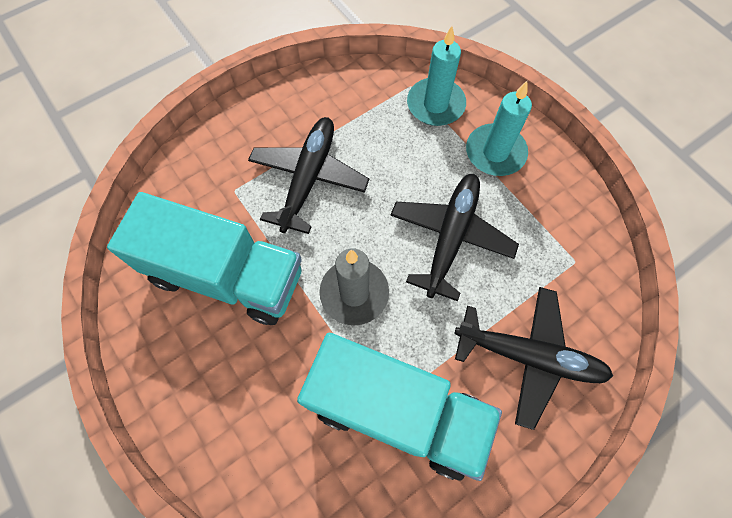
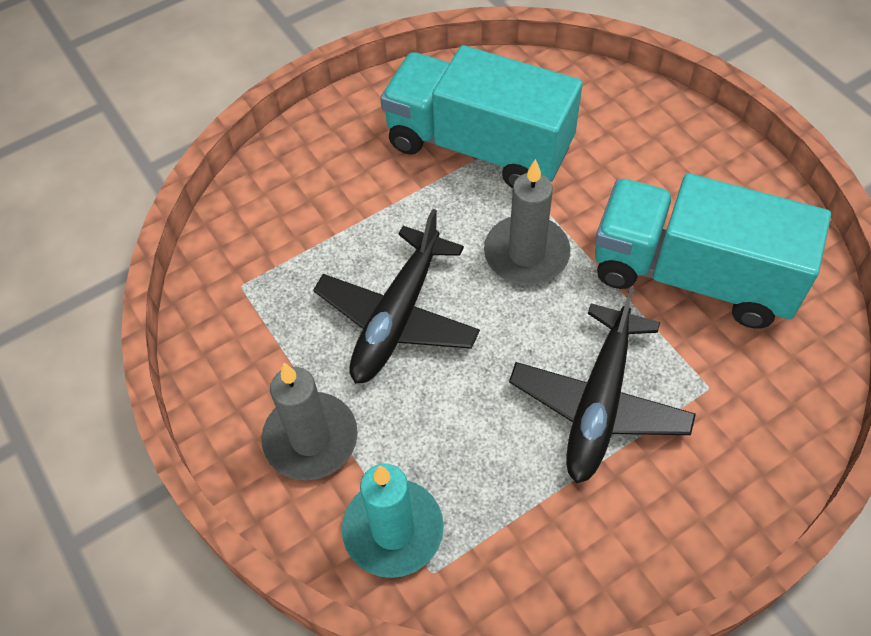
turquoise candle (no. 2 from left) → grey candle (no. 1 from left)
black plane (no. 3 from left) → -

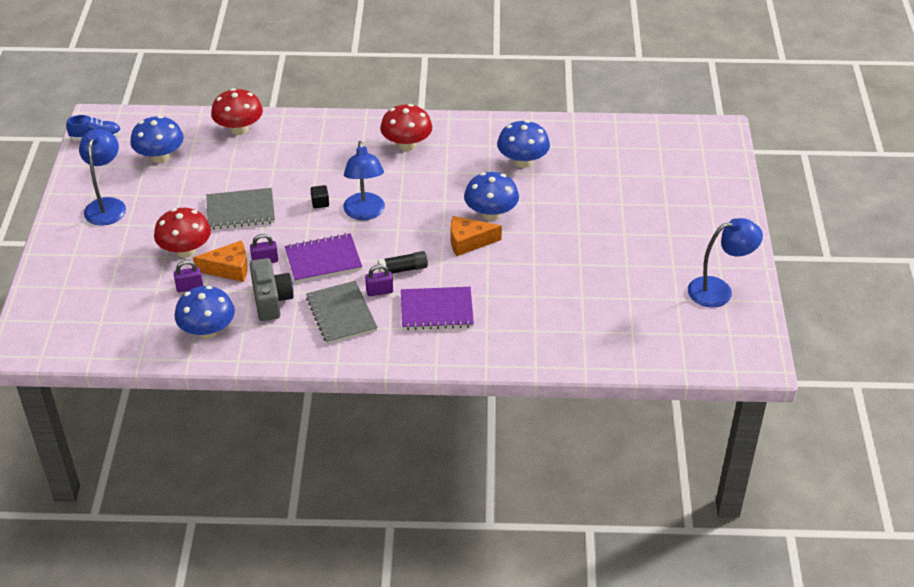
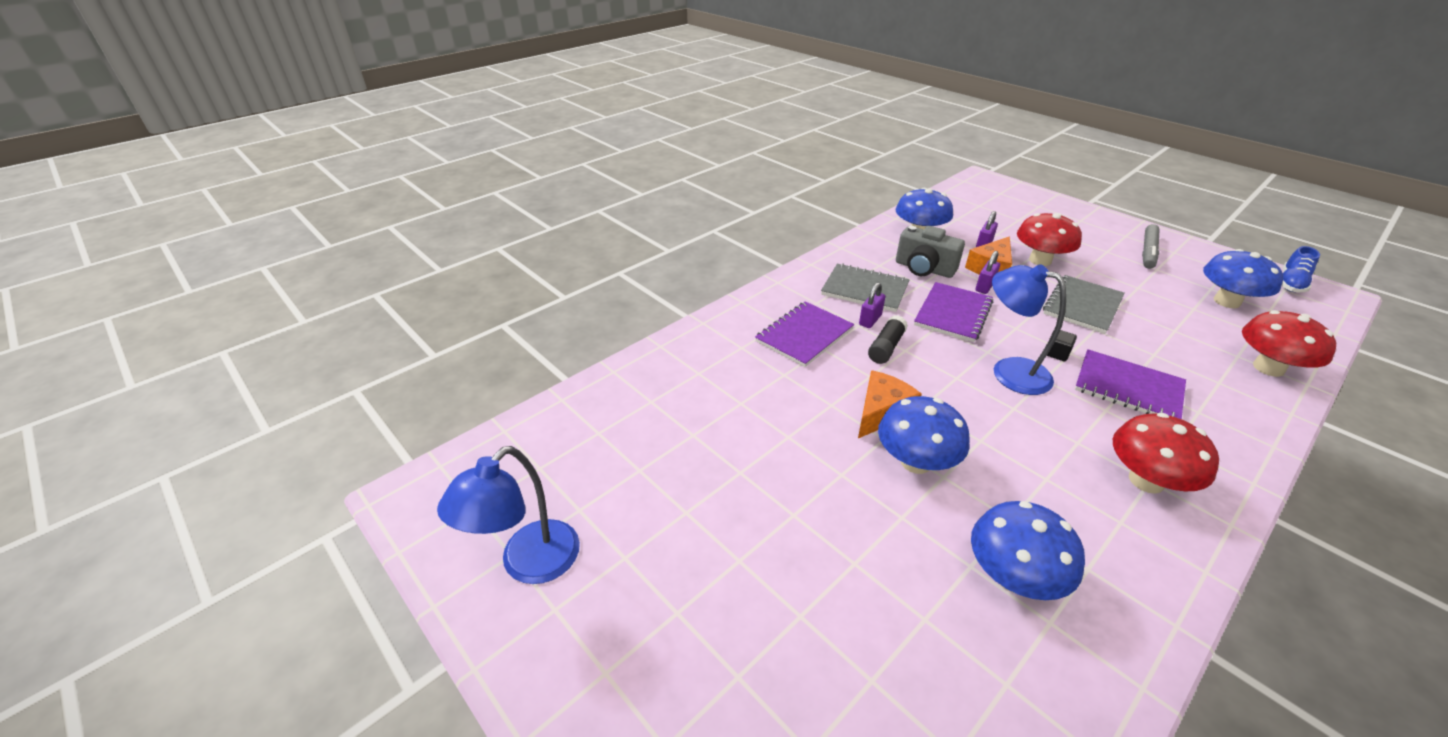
- → purple notebook (no. 3 from left)
blue lamp (no. 1 from left) → grey marker

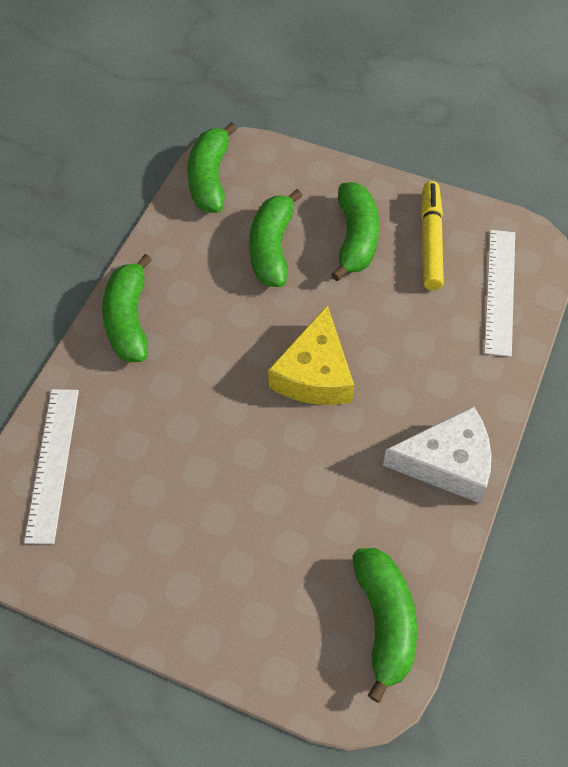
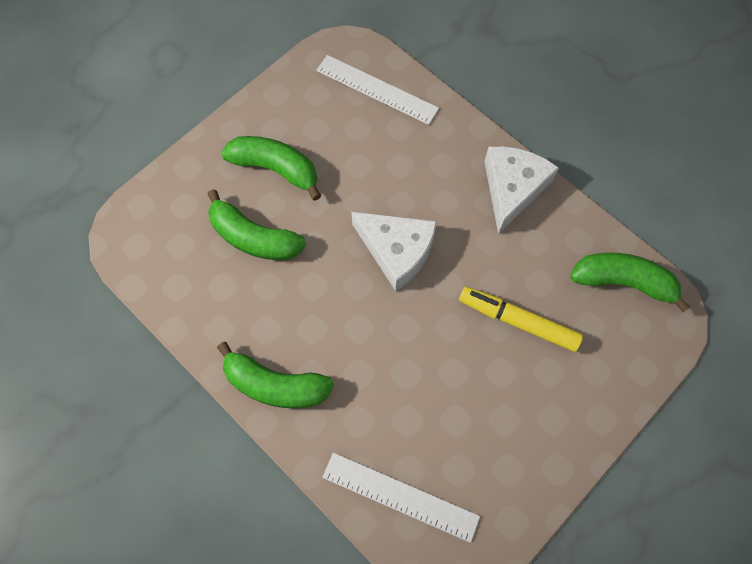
yellow cheese → white cheese (no. 1 from left)
yellow marker, shifted
green banana (no. 2 from left) → -

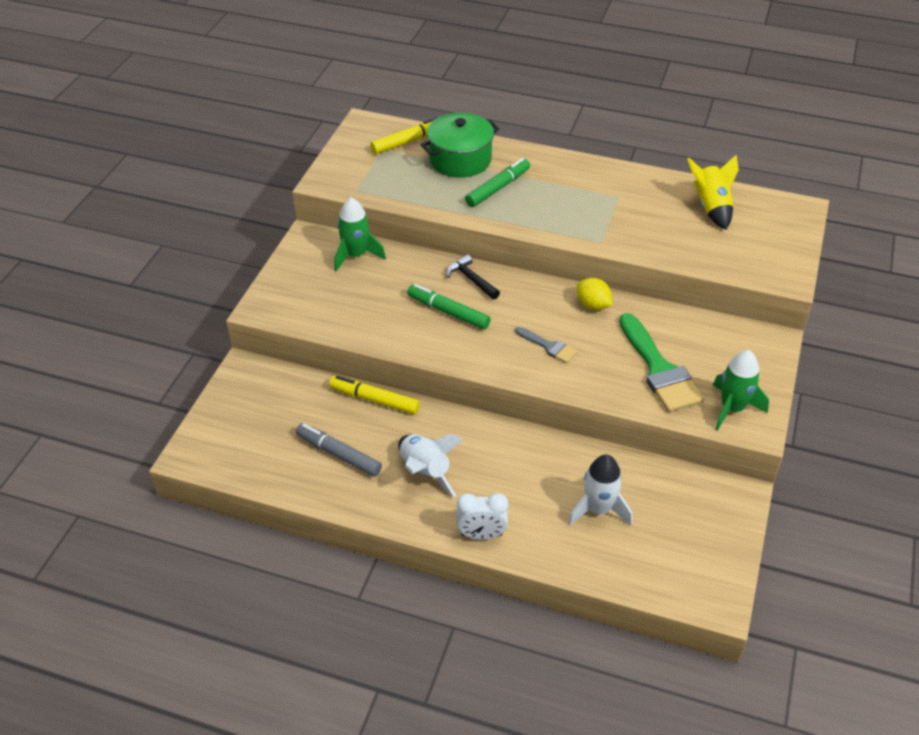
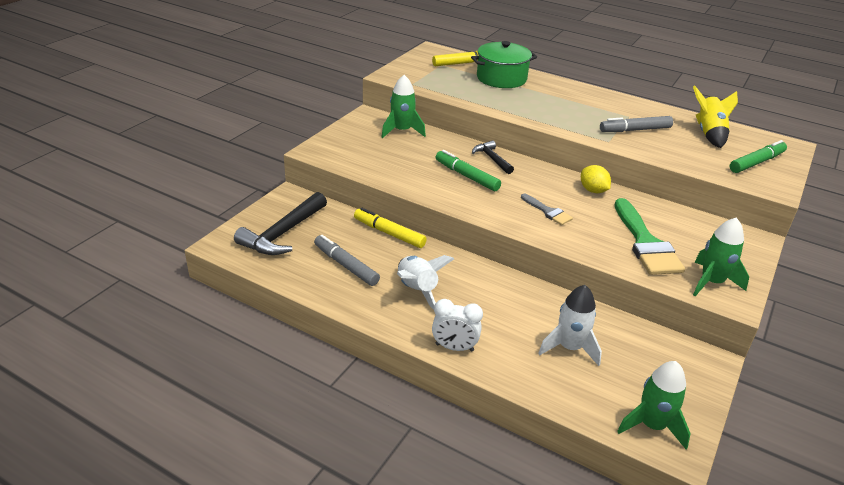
- → black hammer (no. 1 from left)
- → grey marker (no. 2 from left)
- → green rocket (no. 2 from left)
green marker (no. 2 from left), shifted

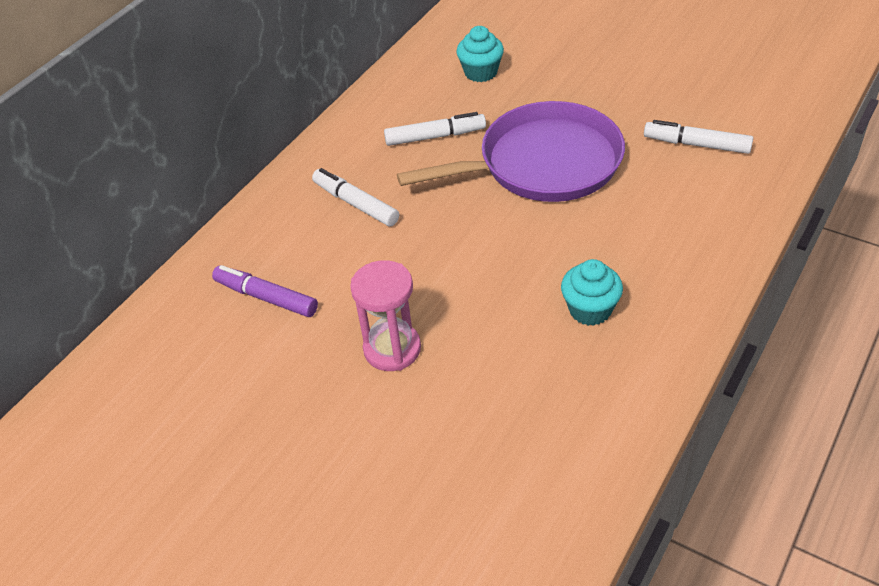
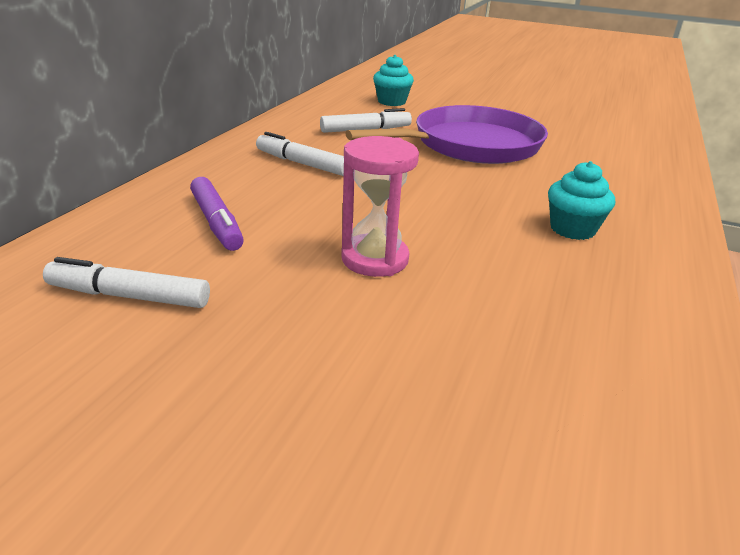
white marker (no. 3 from left in the first image) → white marker (no. 1 from left), shifted
purple marker, 135 degrees counterclockwise

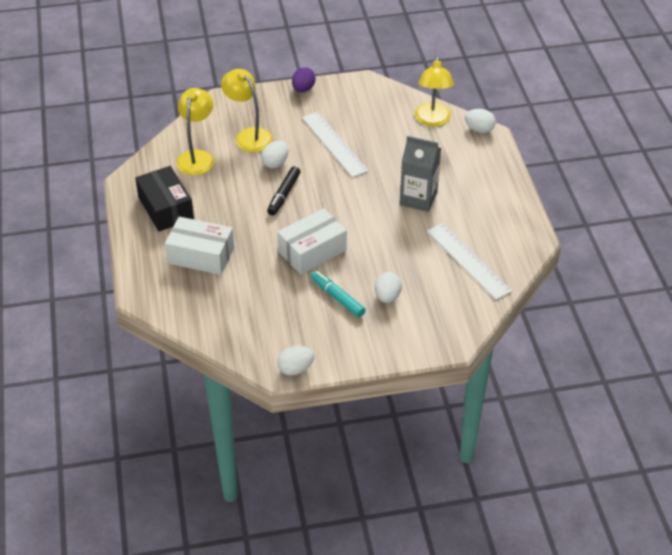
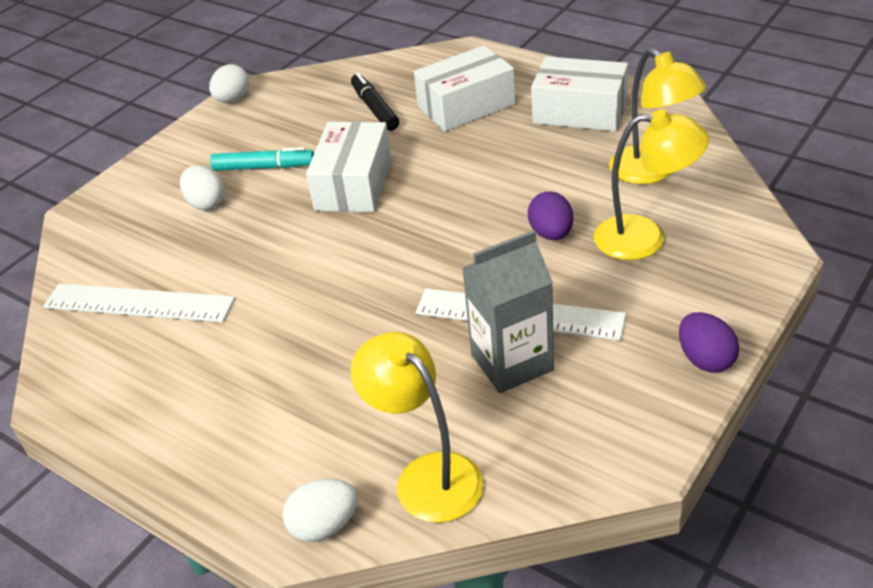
black marker, shifted
grey carton, shifted
white egg (no. 1 from left) → purple egg (no. 1 from left)
black box → white box (no. 3 from left)

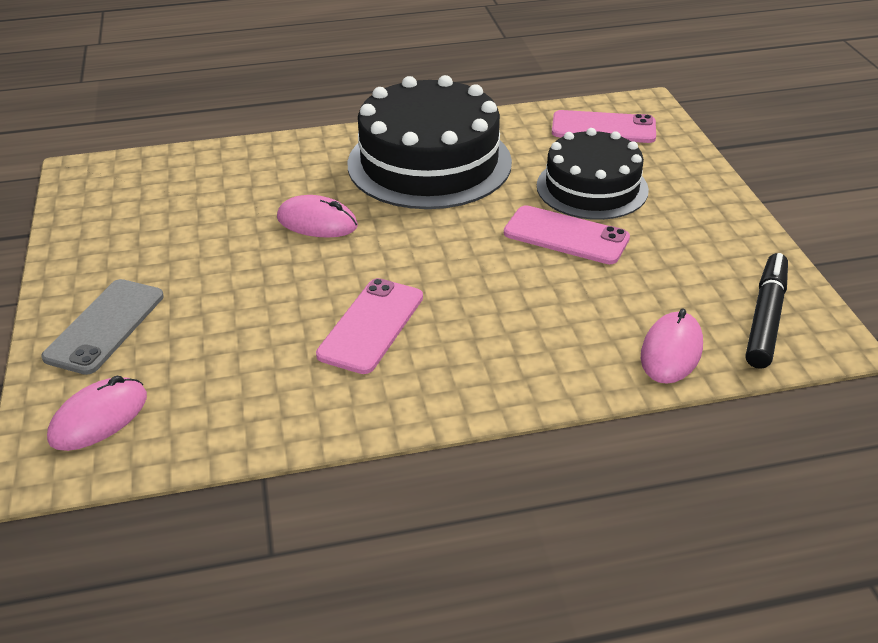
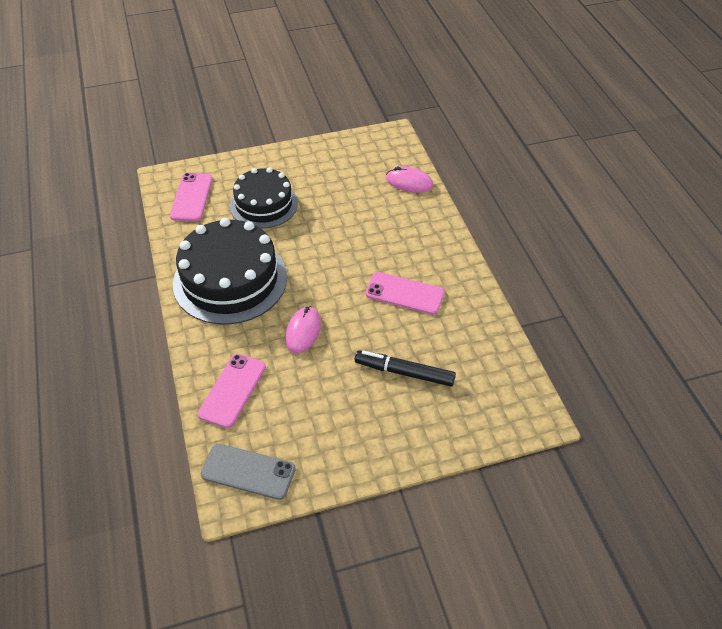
pink phone (no. 2 from left), shifted
grey phone, shifted
black marker, shifted
pink mouse (no. 1 from left) → -

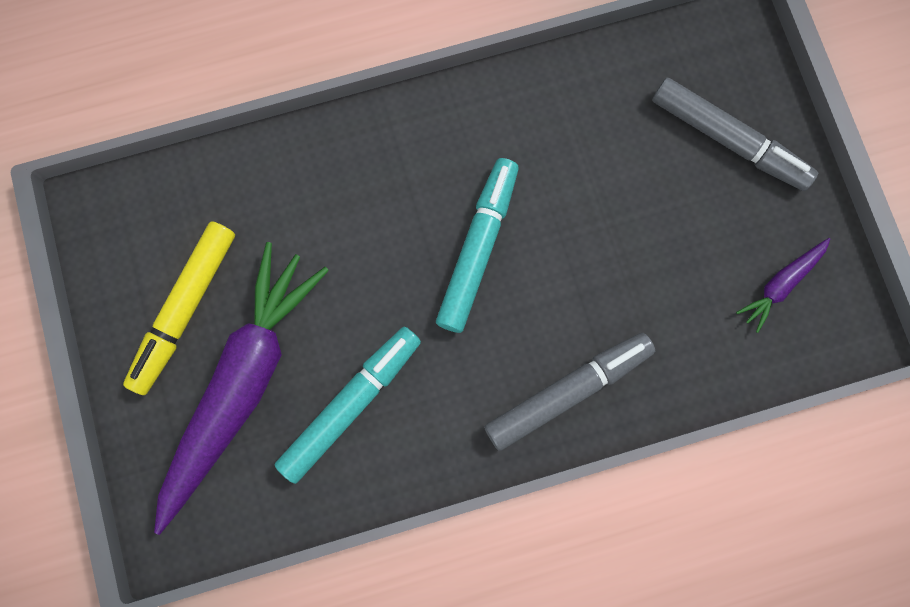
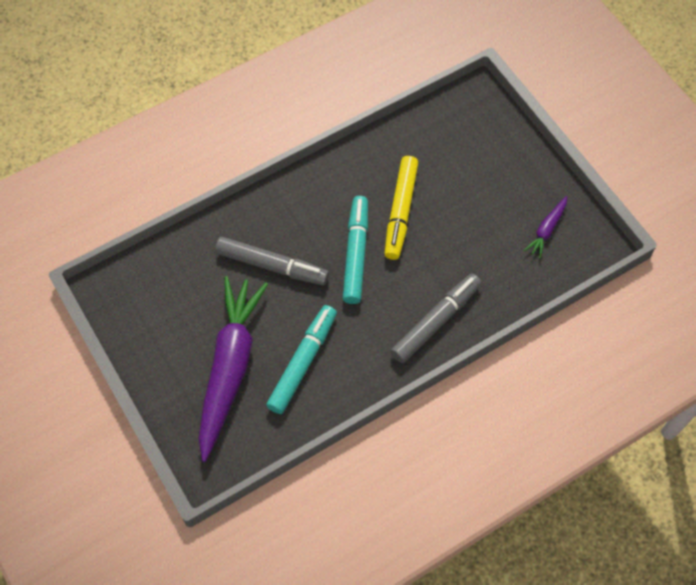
grey marker (no. 2 from left in the first image) → grey marker (no. 1 from left), shifted
yellow marker, shifted

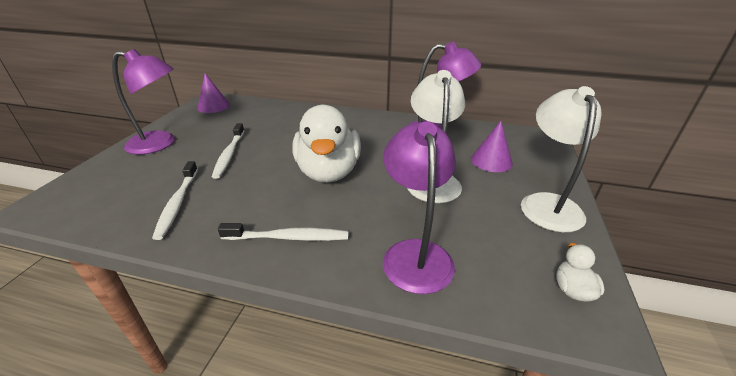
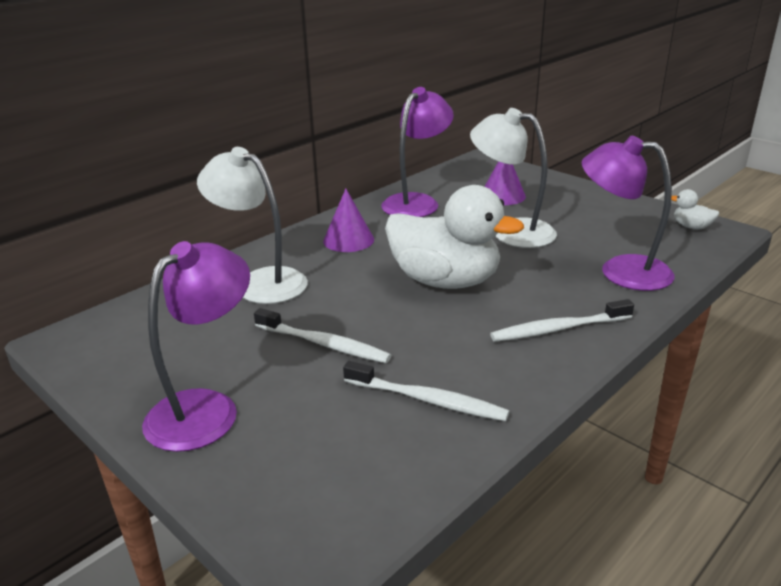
white lamp (no. 2 from left in the first image) → white lamp (no. 1 from left), shifted
purple cone (no. 1 from left), shifted
white toothbrush (no. 3 from left), 135 degrees counterclockwise

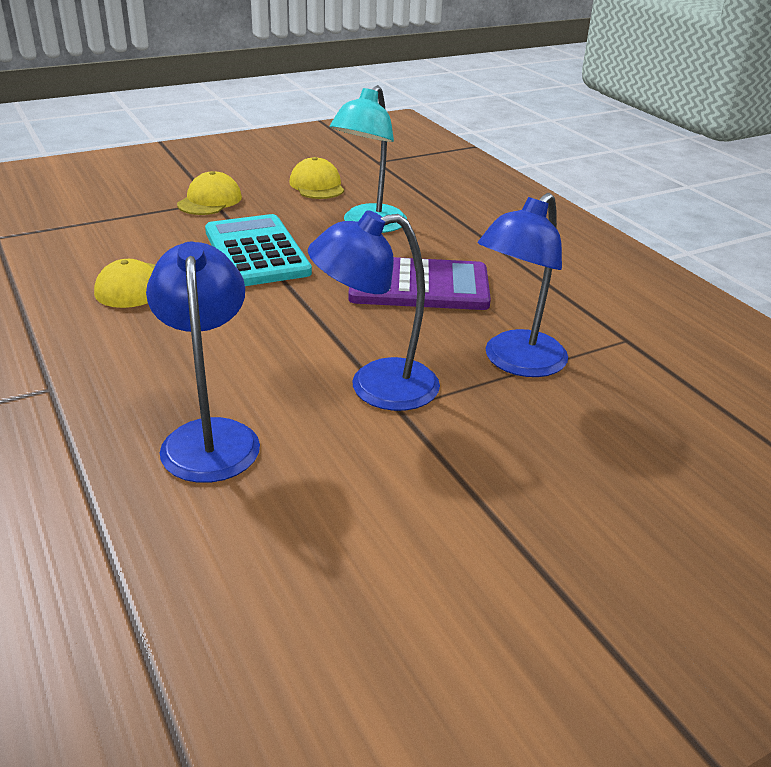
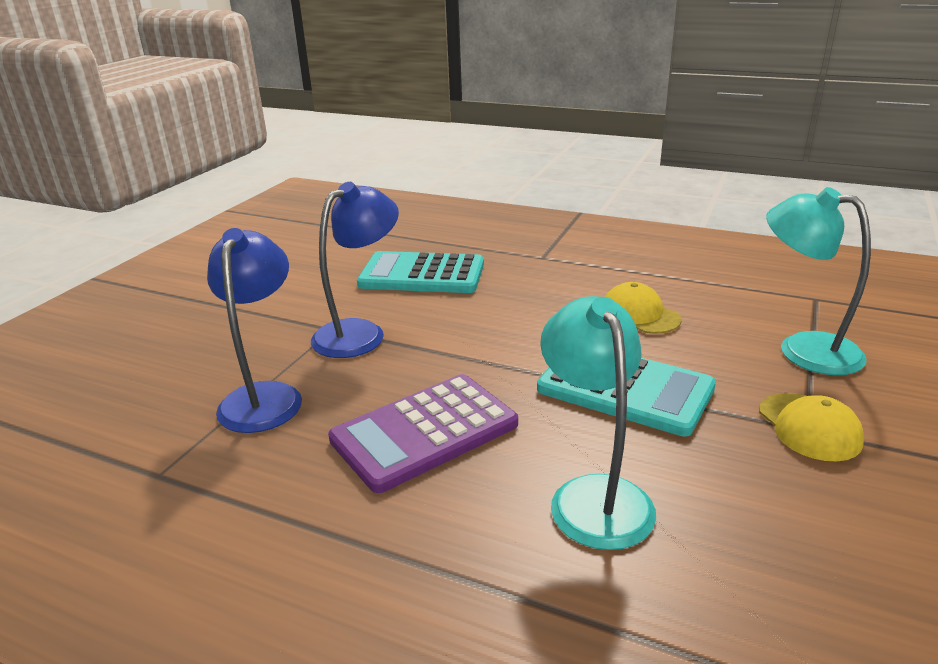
blue lamp (no. 1 from left) → turquoise calculator (no. 1 from left)
- → turquoise lamp (no. 2 from left)
yellow cap (no. 3 from left) → -

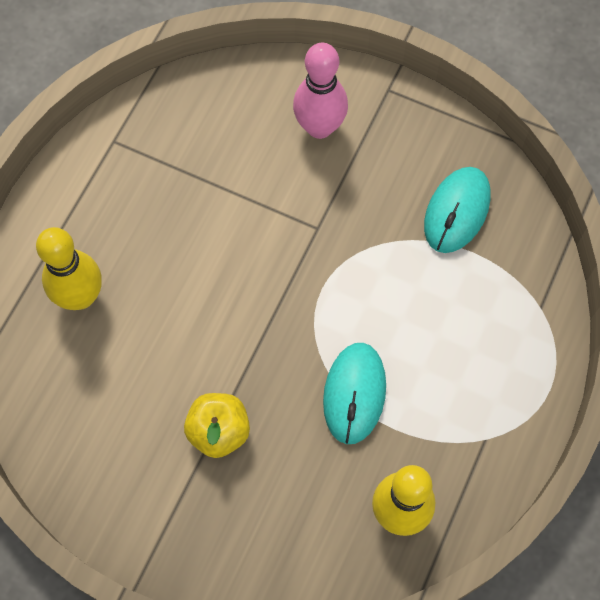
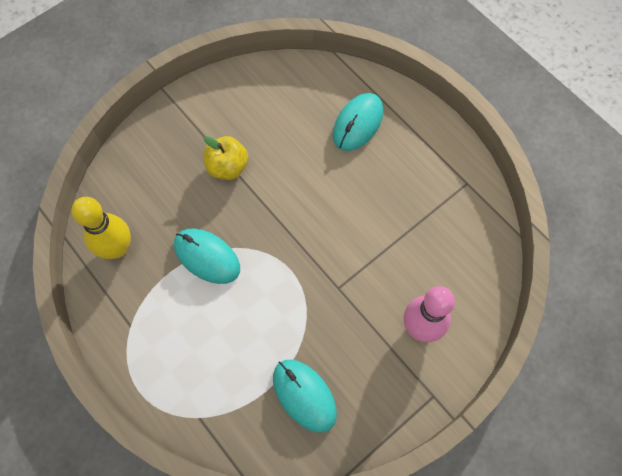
yellow bowling pin (no. 1 from left) → turquoise mouse (no. 3 from left)

